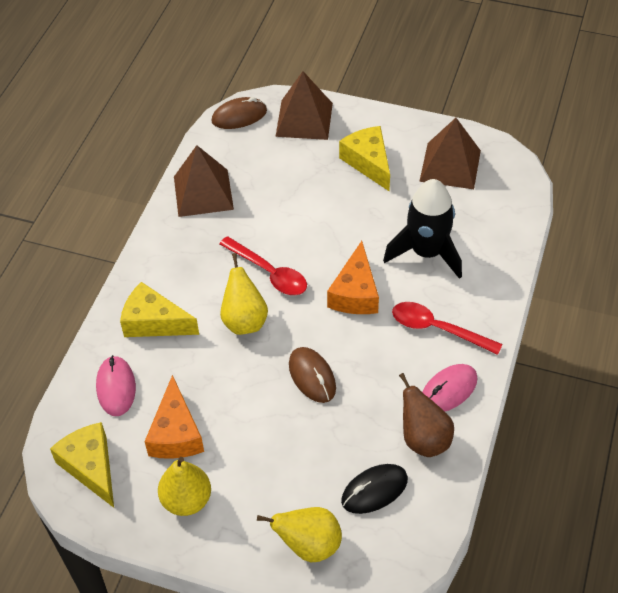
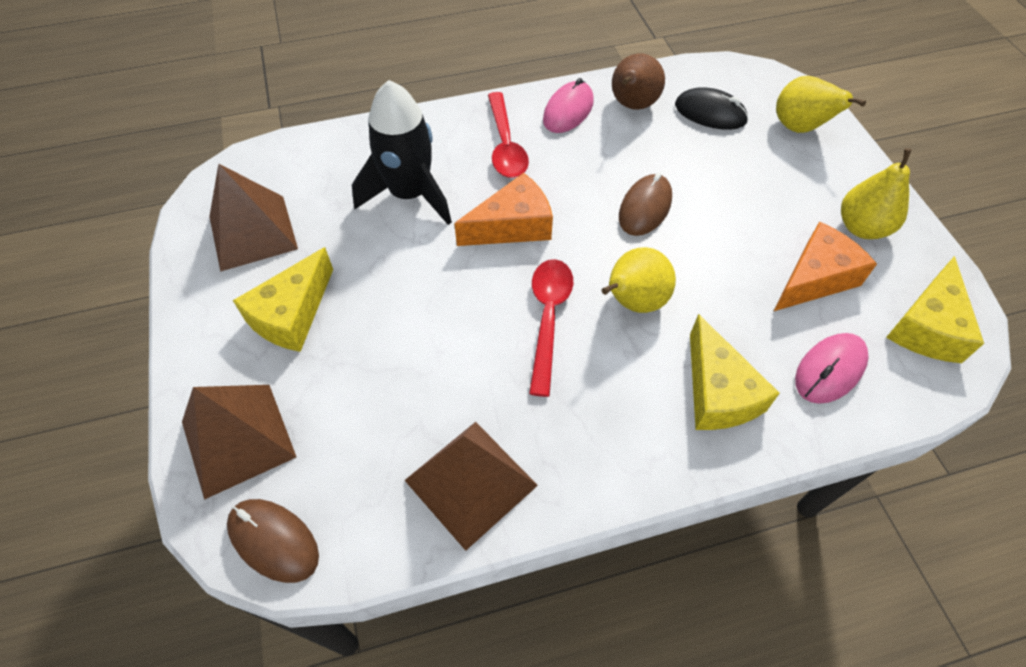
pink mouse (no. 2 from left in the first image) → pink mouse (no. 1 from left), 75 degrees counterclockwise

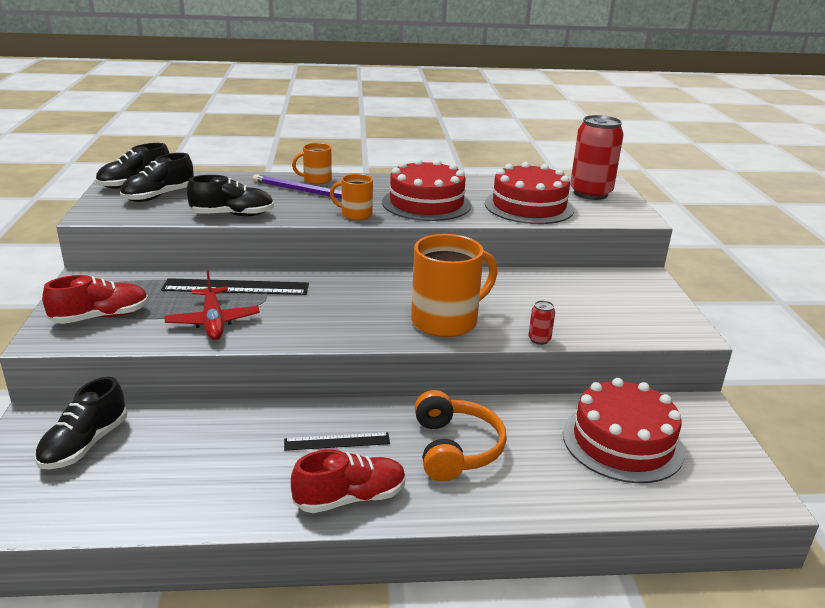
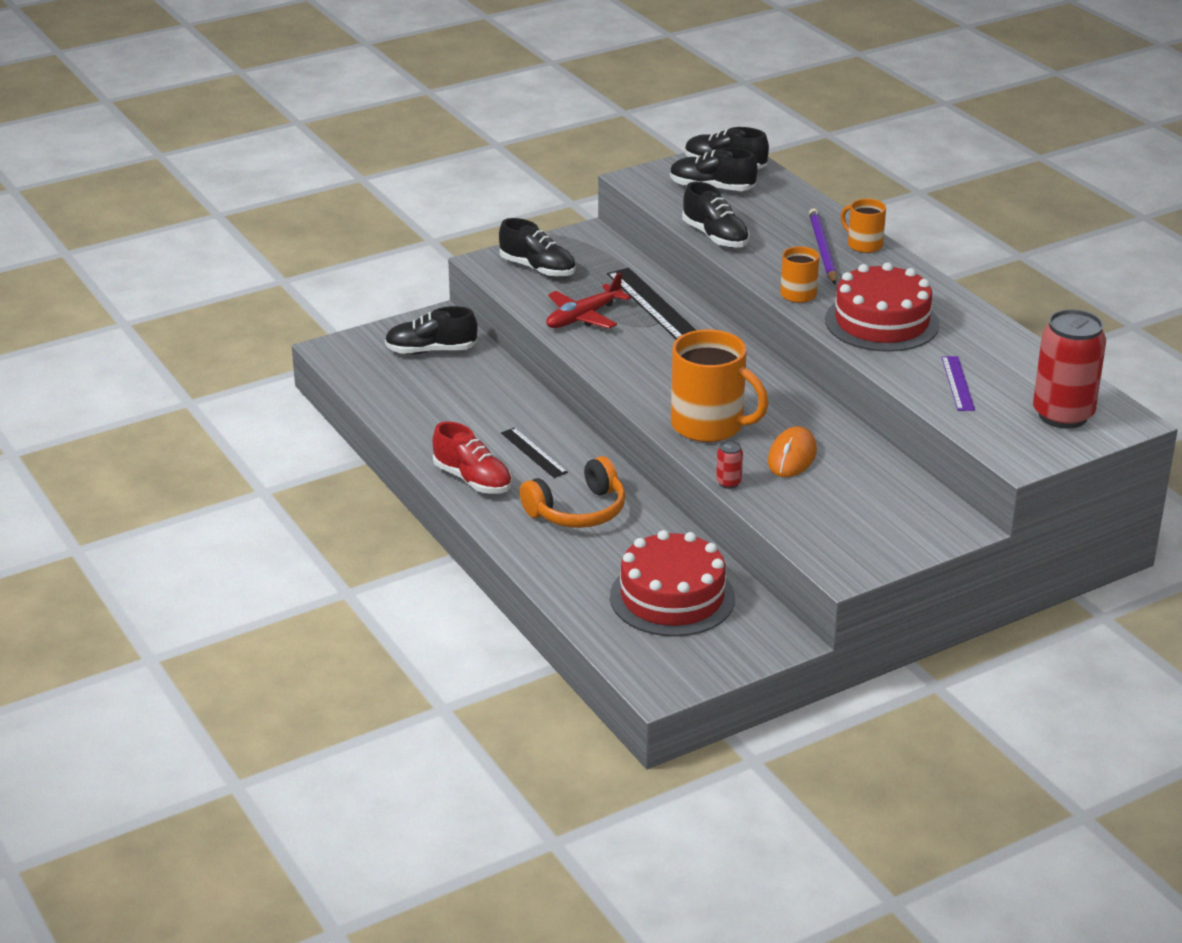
red shoe (no. 1 from left) → black shoe (no. 2 from left)
- → orange mouse
red cake (no. 2 from left) → purple ruler

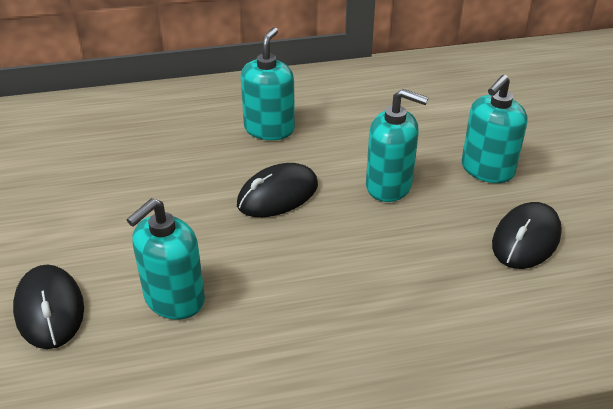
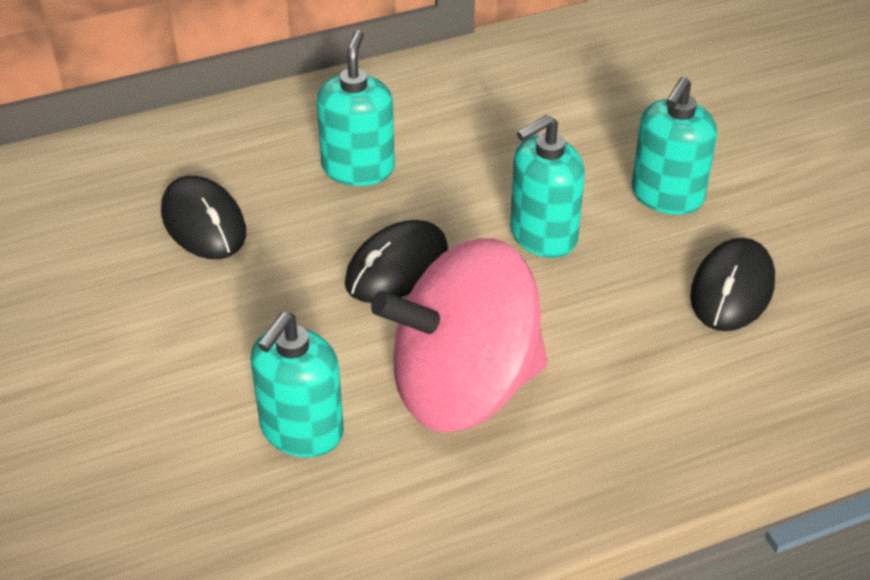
black mouse (no. 1 from left), shifted
- → pink spinning top
turquoise soap dispenser (no. 3 from left), 135 degrees clockwise

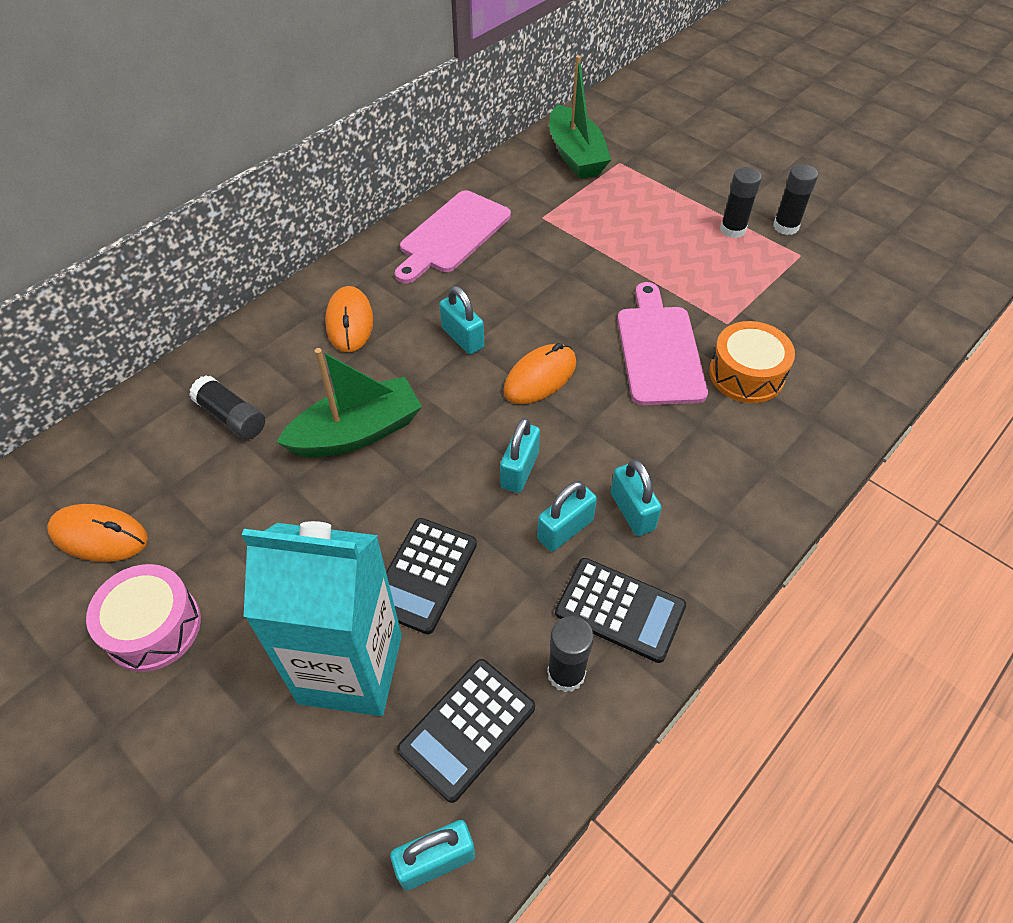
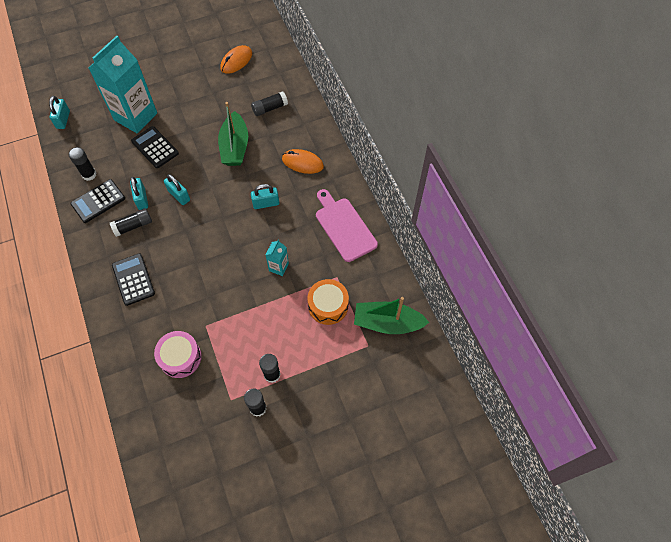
turquoise padlock (no. 5 from left) → black glue stick (no. 2 from left)
black calculator (no. 2 from left), shifted
pink drum, shifted
- → turquoise carton (no. 2 from left)
orange drum, shifted
orange mouse (no. 3 from left) → -
pink cutting board (no. 2 from left) → -

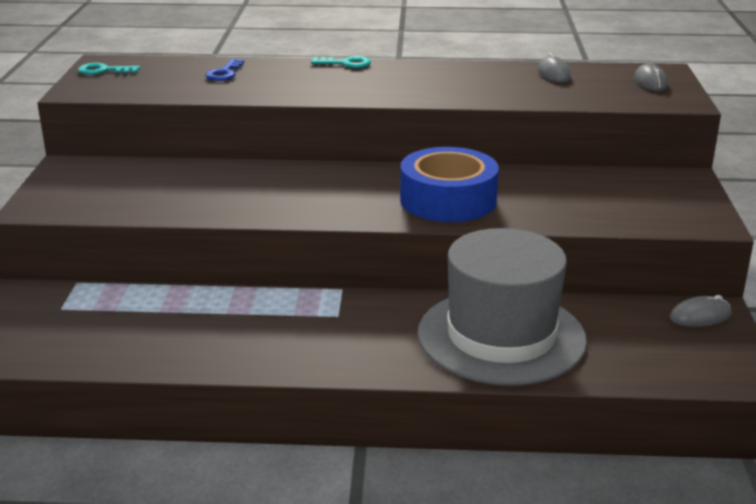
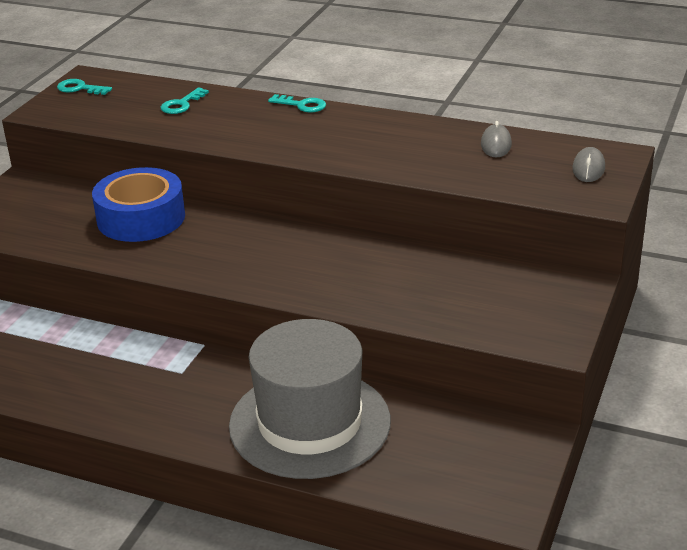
blue tape, shifted
blue key → turquoise key (no. 2 from left)
grey mouse (no. 3 from left) → -

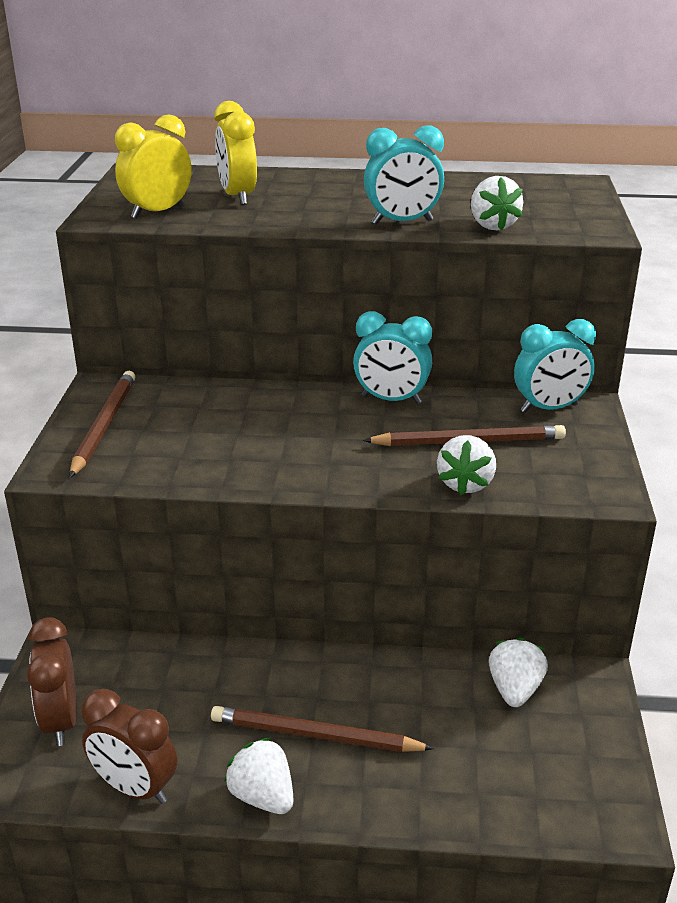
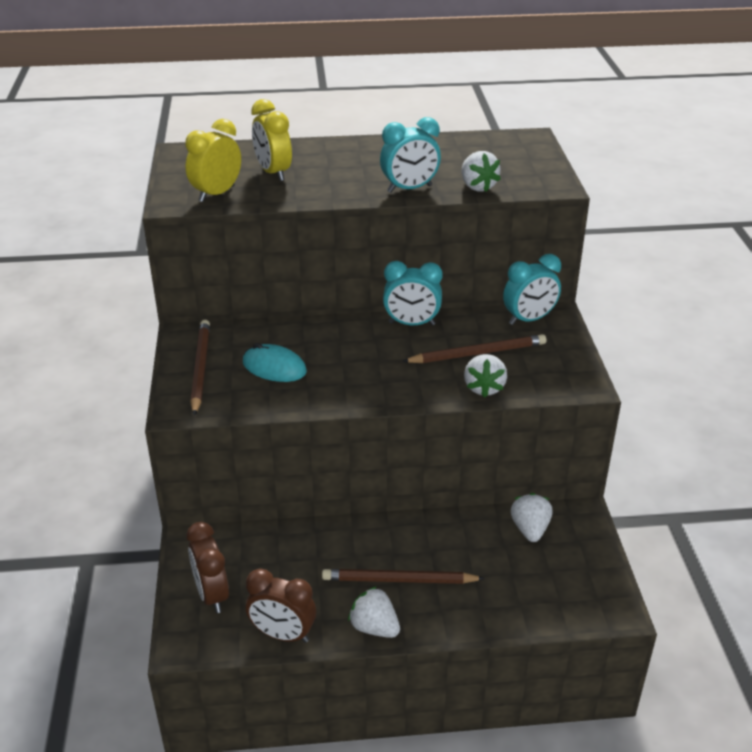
- → turquoise mouse

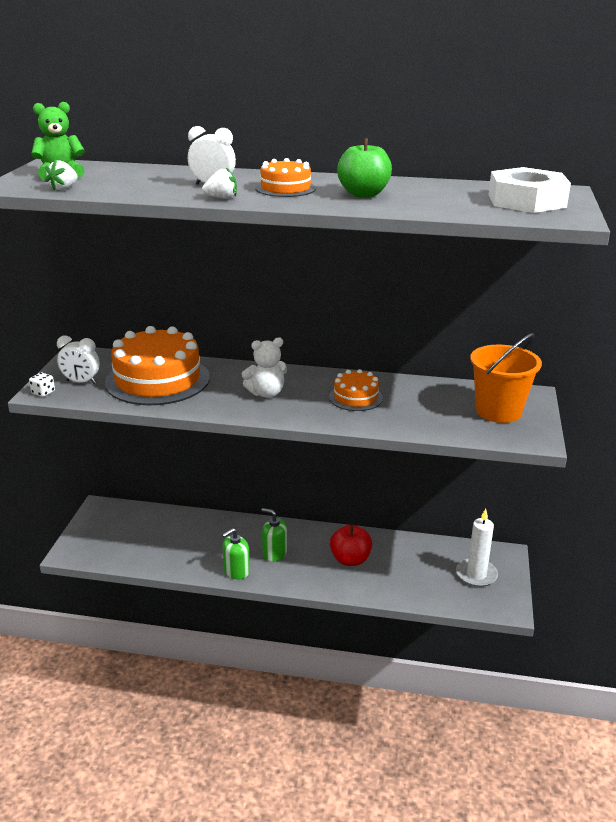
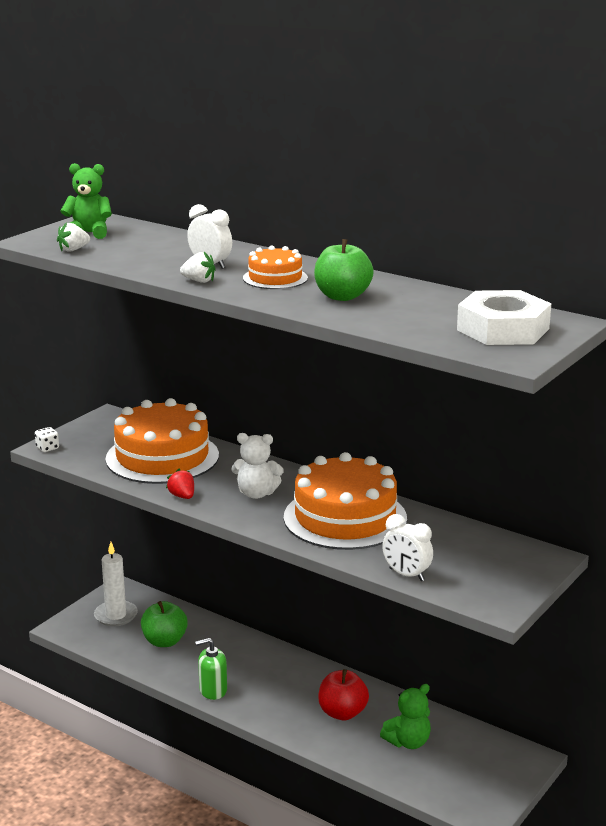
white candle, shifted
- → green apple (no. 1 from left)
- → red strawberry
orange cake (no. 3 from left), x1.99
- → green teddy bear (no. 2 from left)
white clock (no. 1 from left in the first image) → white clock (no. 2 from left), shifted
green soap dispenser (no. 2 from left) → -
orange bucket → -

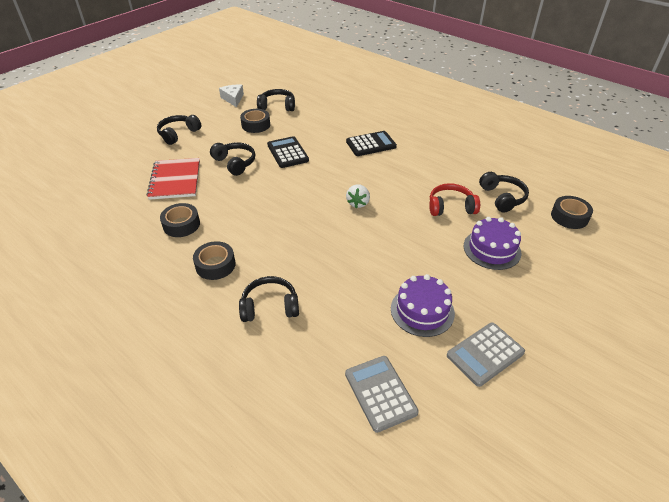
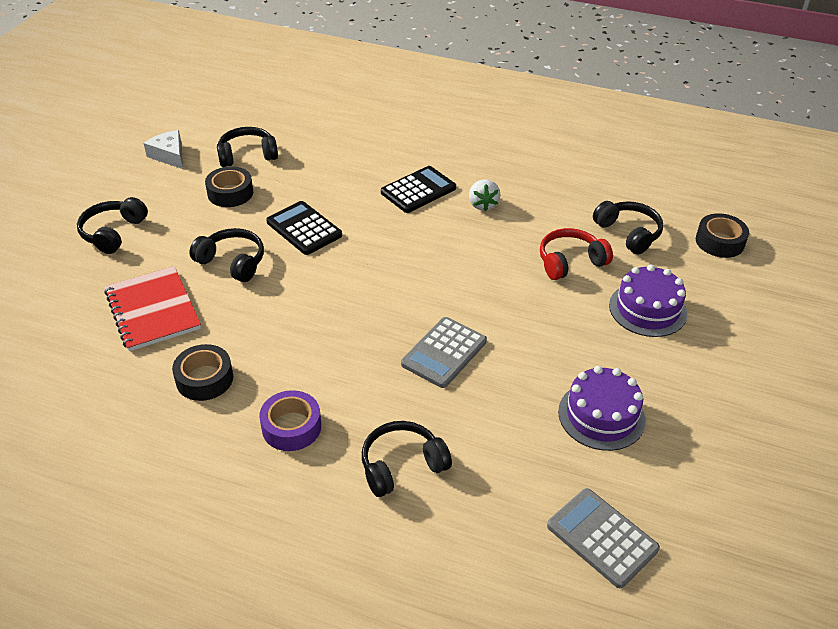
black tape (no. 2 from left) → purple tape
grey calculator (no. 2 from left in the first image) → grey calculator (no. 1 from left), shifted
white strawberry, shifted

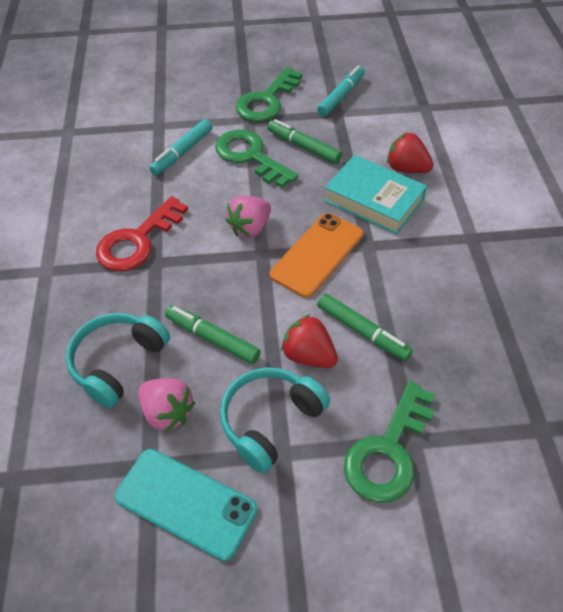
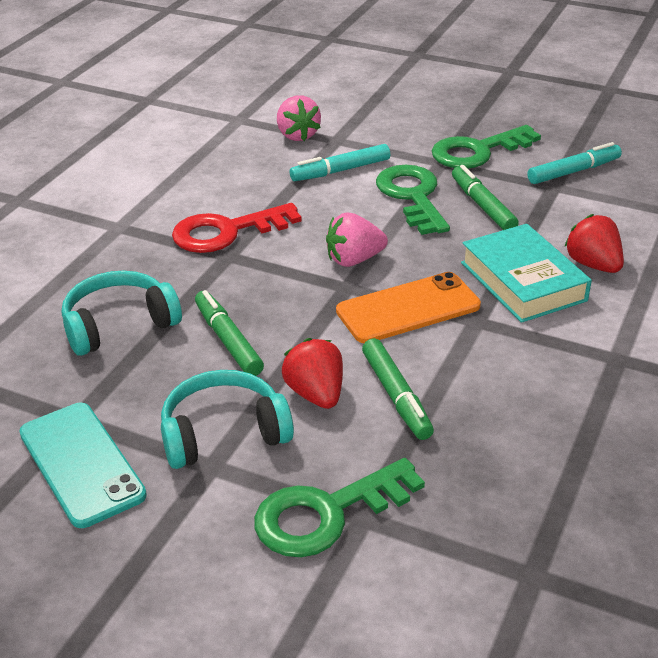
pink strawberry (no. 1 from left), shifted

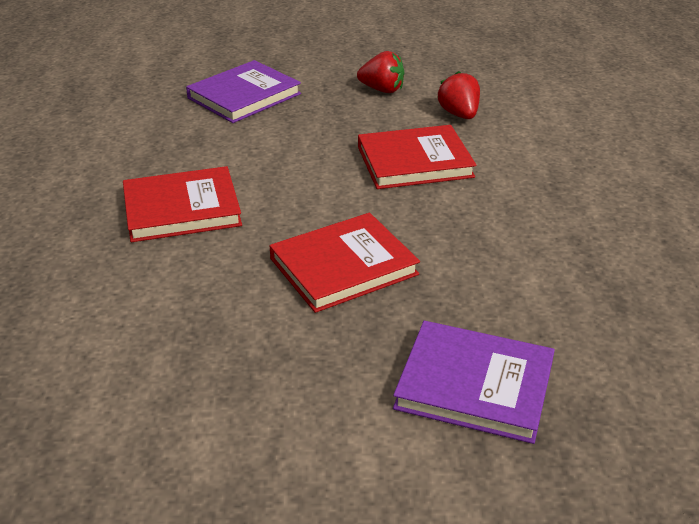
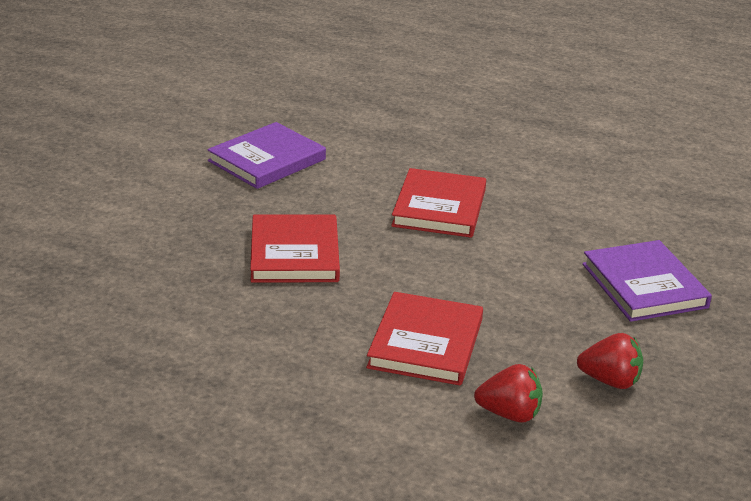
purple book (no. 2 from left in the first image) → purple book (no. 1 from left), shifted
red strawberry (no. 1 from left in the first image) → red strawberry (no. 2 from left), 120 degrees counterclockwise

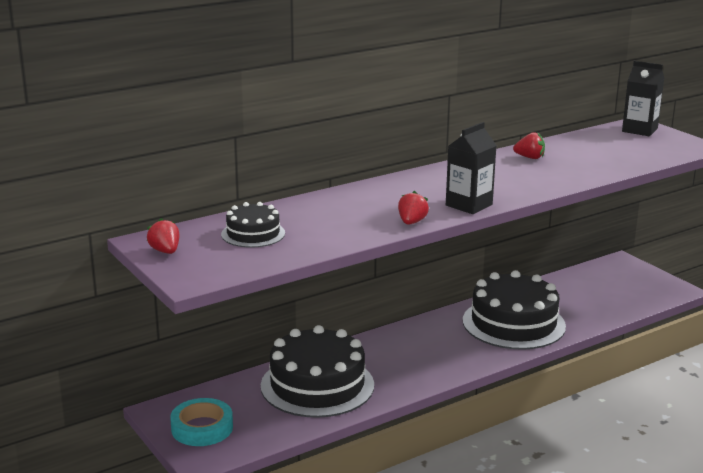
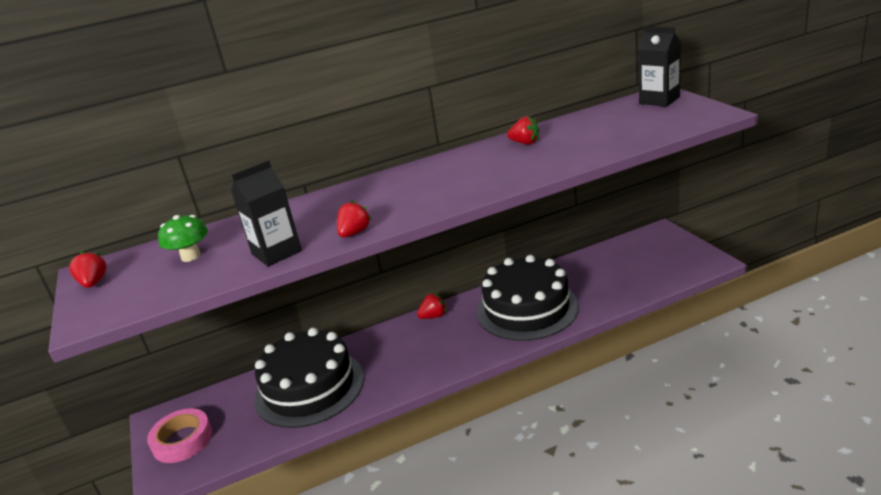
turquoise tape → pink tape
black cake (no. 1 from left) → green mushroom
black carton (no. 1 from left), shifted
- → red strawberry (no. 3 from left)

